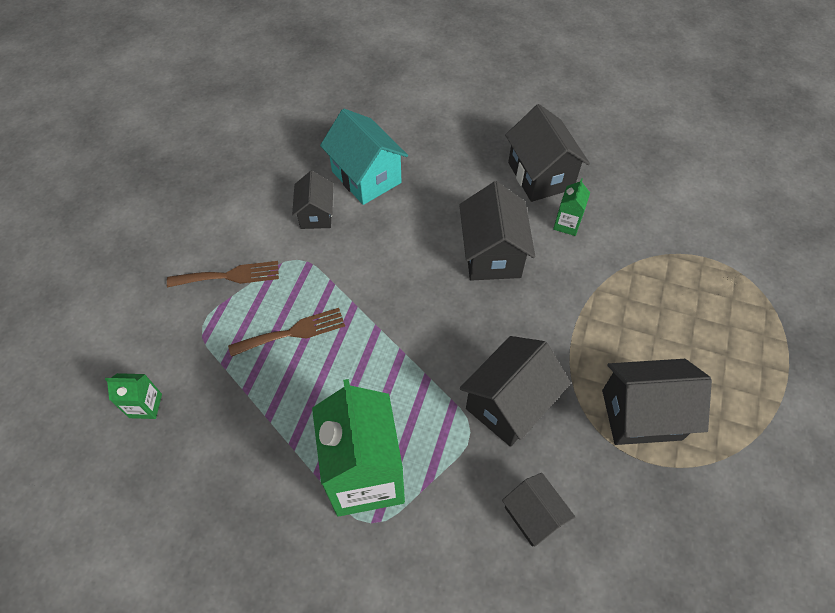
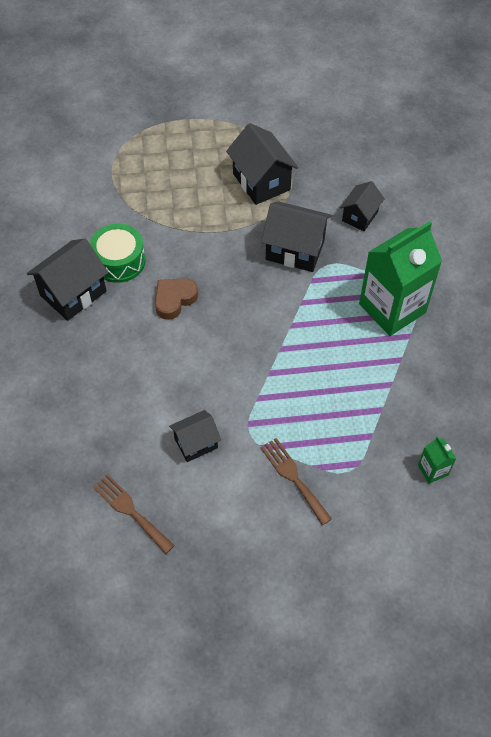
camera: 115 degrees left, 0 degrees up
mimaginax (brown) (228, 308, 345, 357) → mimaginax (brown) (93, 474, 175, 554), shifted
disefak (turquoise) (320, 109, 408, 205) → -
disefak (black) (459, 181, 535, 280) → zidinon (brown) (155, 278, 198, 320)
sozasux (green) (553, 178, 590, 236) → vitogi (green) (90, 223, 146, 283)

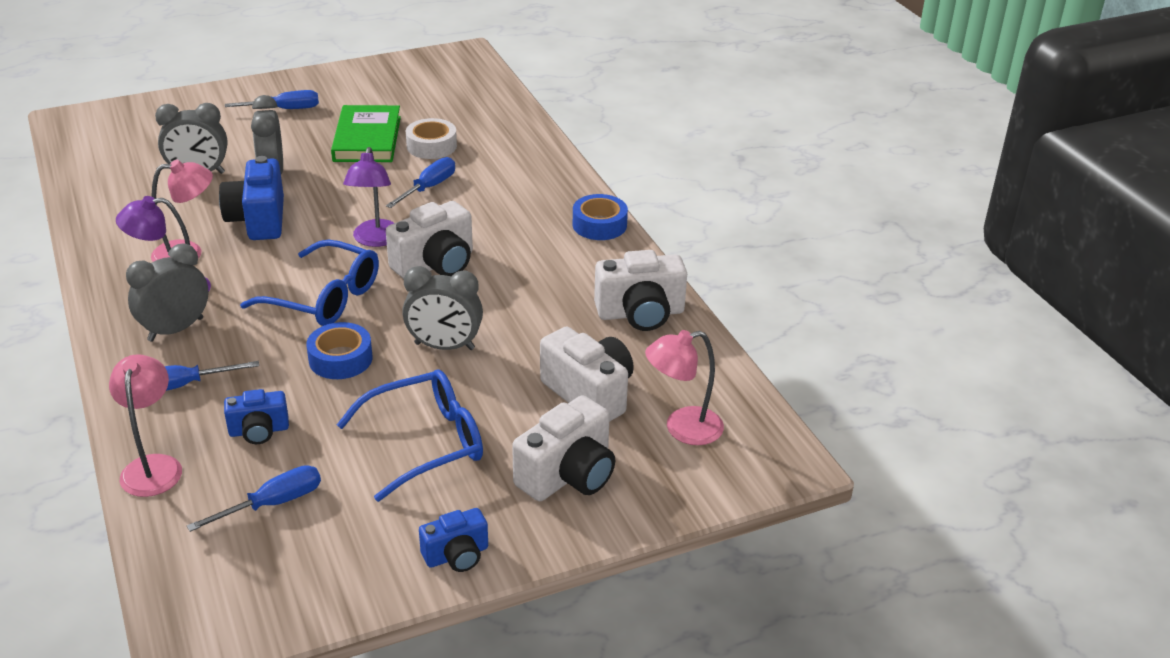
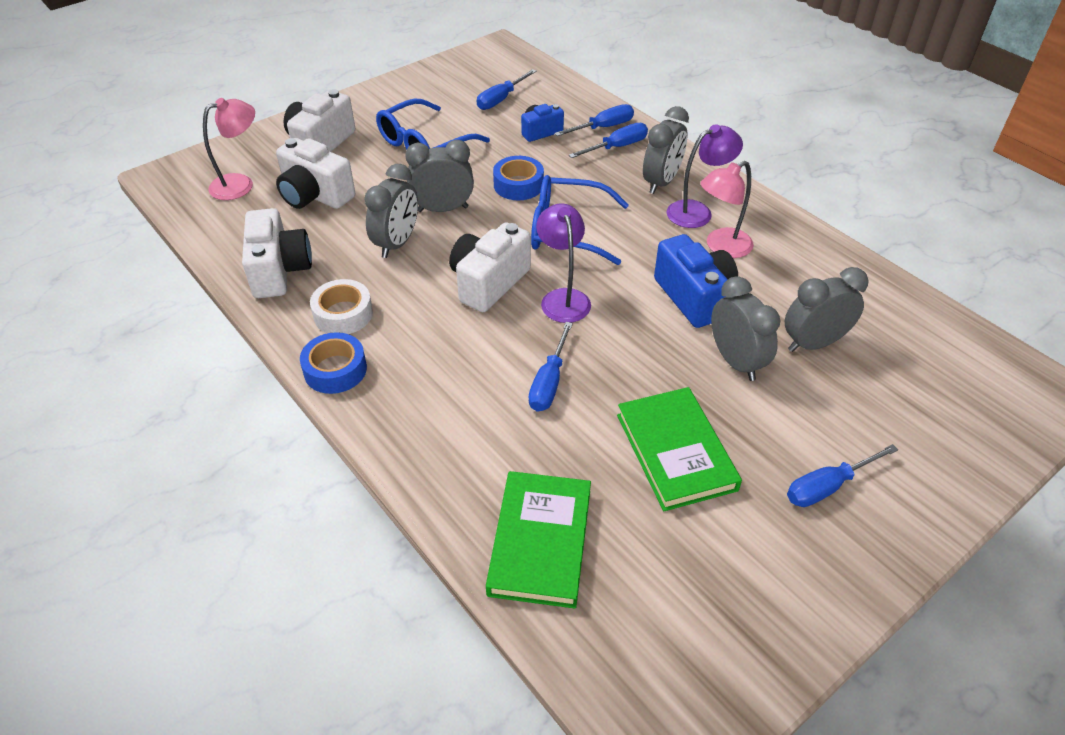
camera: 165 degrees right, 10 degrees up
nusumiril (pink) (109, 354, 182, 497) → -
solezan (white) (406, 118, 457, 159) → solezan (white) (310, 279, 373, 334), shifted
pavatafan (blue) (419, 508, 488, 572) → -
pavatafan (white) (594, 250, 687, 331) → pavatafan (white) (242, 208, 312, 298), 105 degrees clockwise
- → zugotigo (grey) (364, 164, 418, 258)
- → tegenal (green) (486, 471, 591, 609)
- → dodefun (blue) (554, 104, 634, 136)

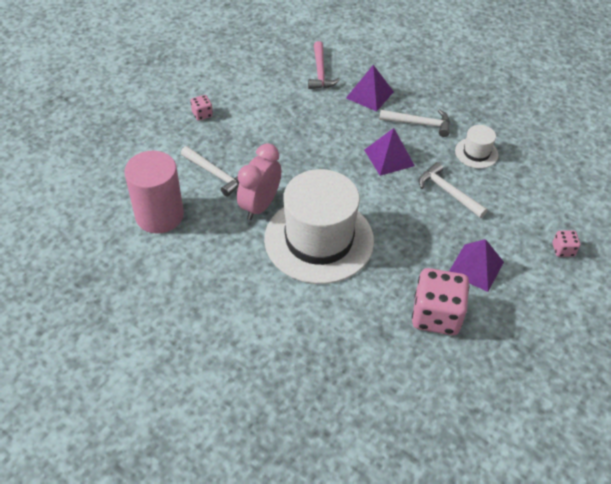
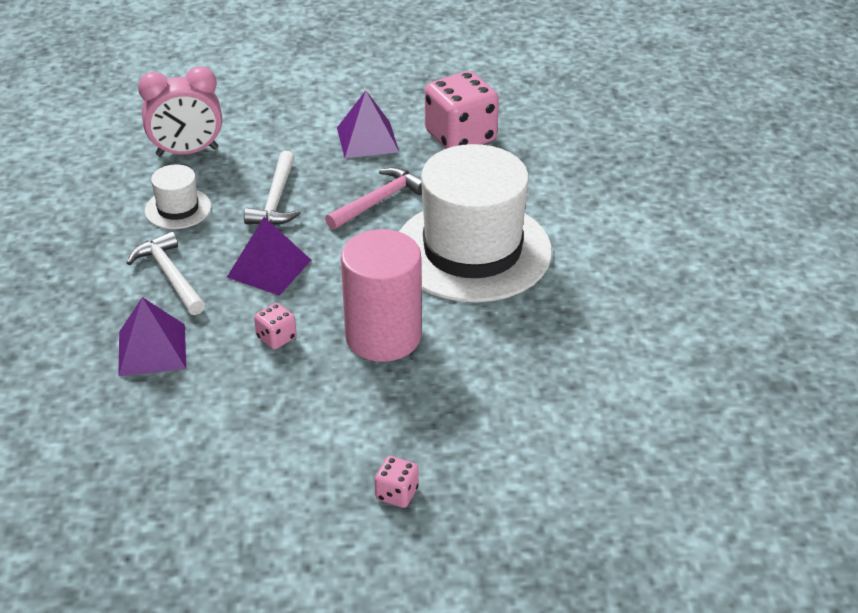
camera: 130 degrees left, 10 degrees down
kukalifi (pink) (124, 151, 184, 234) → kukalifi (pink) (341, 229, 421, 362), shifted
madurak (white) (181, 146, 239, 197) → -
zugotigo (pink) (237, 143, 281, 220) → zugotigo (pink) (138, 66, 222, 156), shifted
madurak (pink) (308, 41, 340, 89) → madurak (pink) (325, 167, 422, 230), shifted
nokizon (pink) (553, 231, 580, 257) → nokizon (pink) (254, 303, 297, 350), shifted

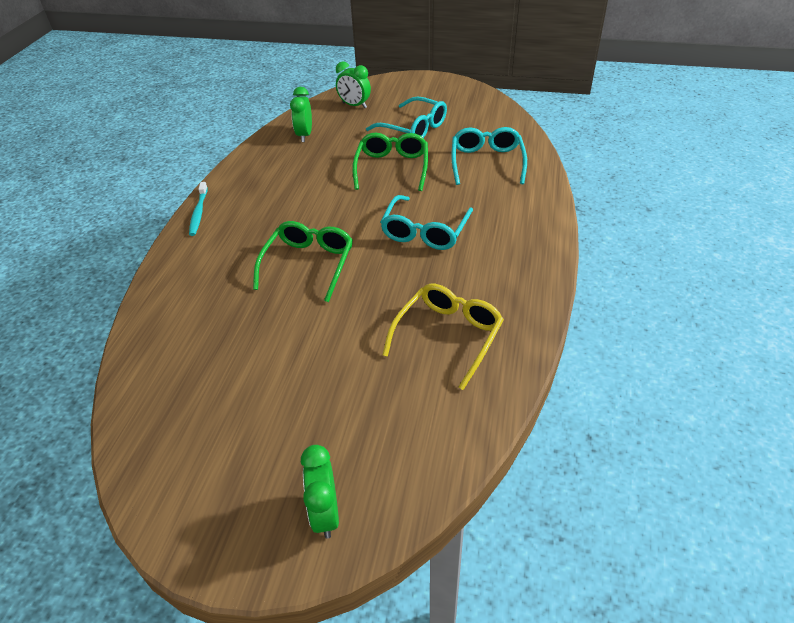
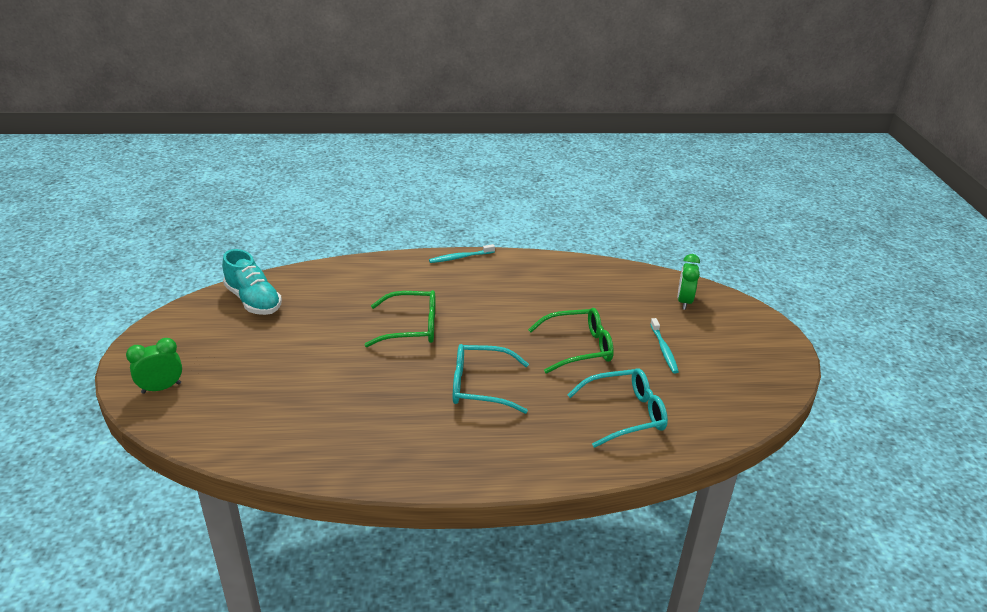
camera: 70 degrees right, 10 degrees down
zugotigo (green) (290, 87, 312, 142) → -
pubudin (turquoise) (366, 96, 447, 138) → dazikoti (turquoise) (650, 318, 679, 373)
pubudin (yellow) (383, 284, 504, 390) → -
- → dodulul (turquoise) (222, 249, 282, 315)

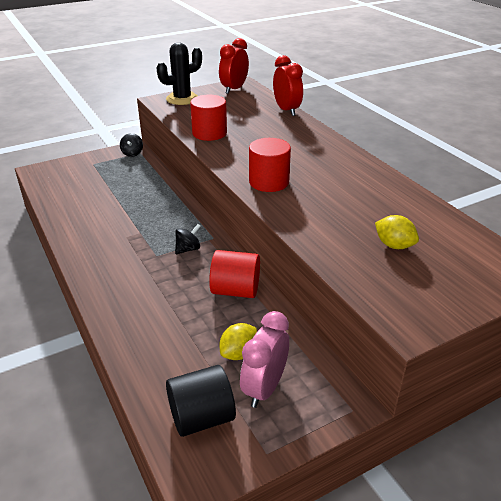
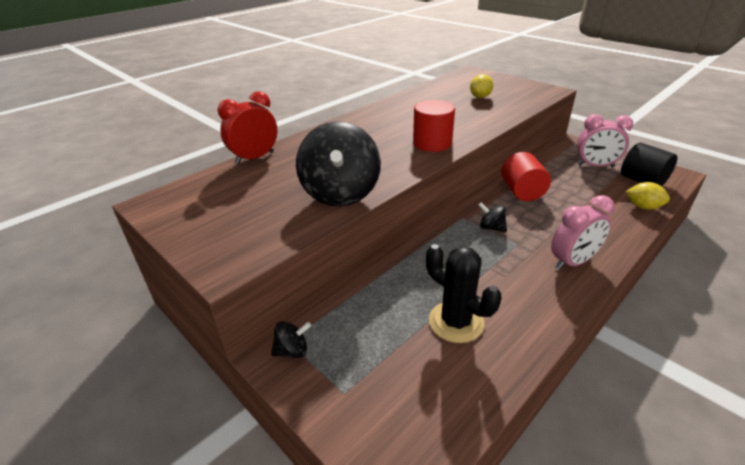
camera: 105 degrees left, 0 degrees up
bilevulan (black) (157, 42, 202, 105) → bilevulan (black) (426, 244, 502, 343), shifted
kukalifi (red) (190, 95, 227, 141) → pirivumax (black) (296, 121, 381, 206)
zugotigo (red) (219, 38, 249, 94) → -
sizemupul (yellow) (220, 323, 257, 360) → sizemupul (yellow) (625, 182, 670, 210), shifted
- → zugotigo (pink) (551, 195, 615, 270)

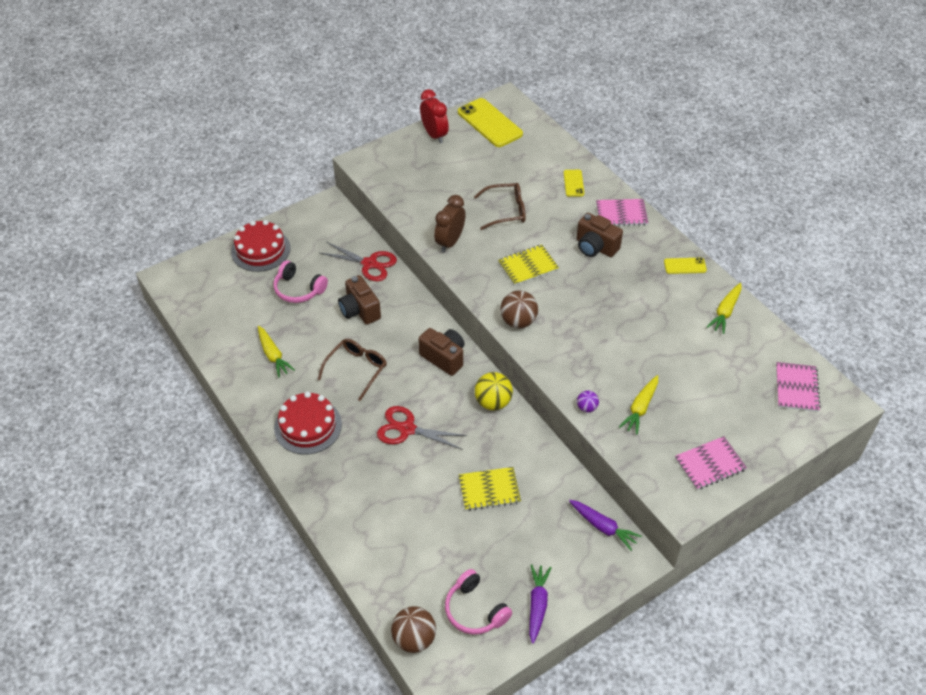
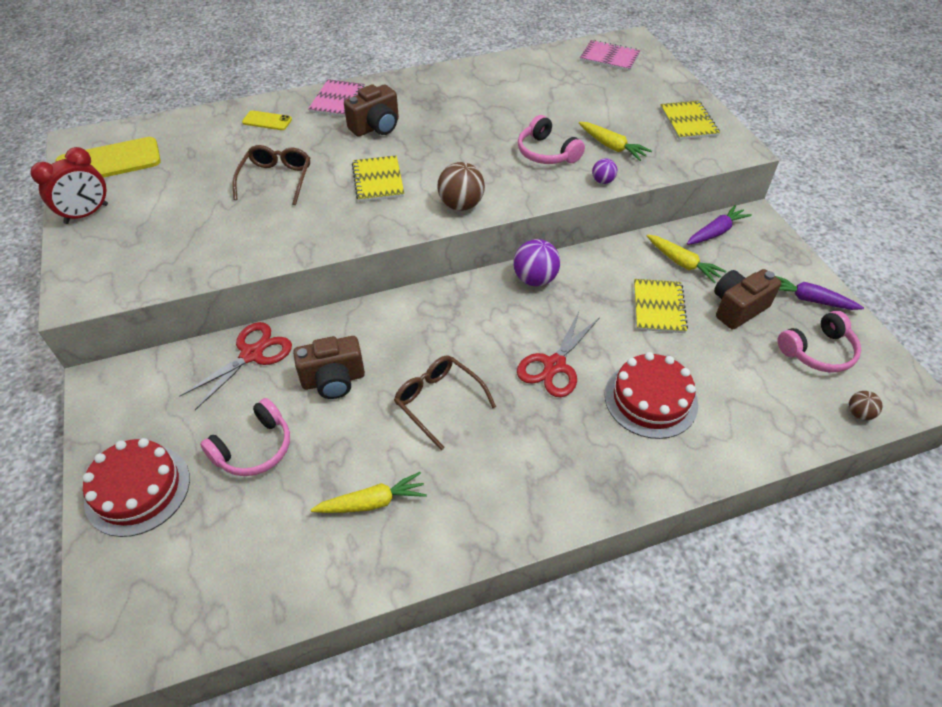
camera: 75 degrees left, 0 degrees up
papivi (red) (274, 391, 342, 455) → papivi (red) (605, 352, 698, 439), shifted
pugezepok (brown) (391, 606, 436, 653) → pugezepok (brown) (849, 391, 883, 420), x0.55
pavatafan (brown) (418, 328, 464, 376) → pavatafan (brown) (714, 269, 781, 329), shifted
zugotigo (red) (420, 89, 449, 143) → zugotigo (red) (31, 147, 108, 224), 150 degrees clockwise
zugotigo (brown) (434, 195, 465, 253) → -
pugezepok (yellow) (475, 372, 513, 410) → pugezepok (purple) (513, 239, 560, 286)
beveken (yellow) (664, 258, 707, 274) → -
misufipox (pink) (675, 436, 747, 490) → misufipox (yellow) (660, 101, 720, 140)
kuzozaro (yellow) (707, 283, 741, 334) → kuzozaro (yellow) (647, 235, 727, 283), shifted
- → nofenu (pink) (518, 115, 585, 164)

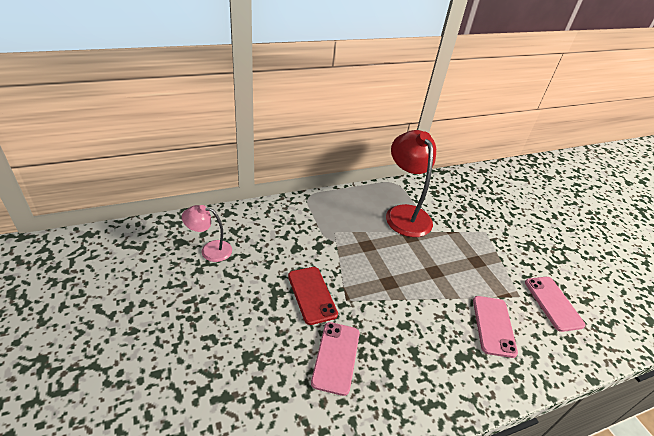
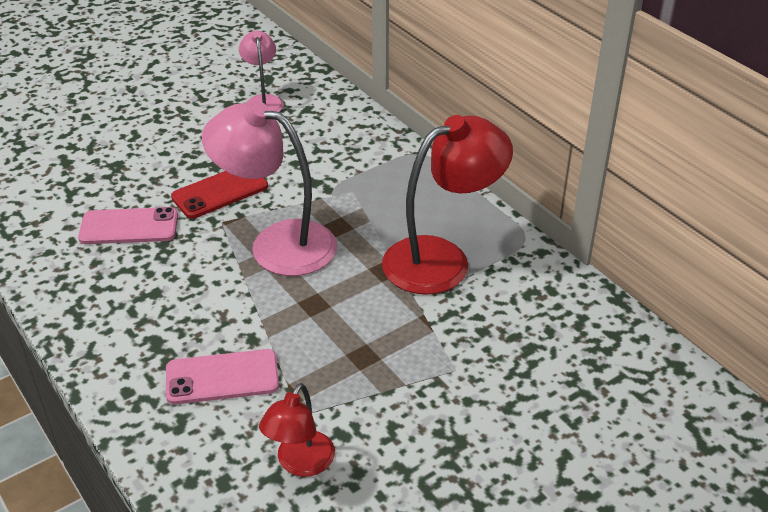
camera: 80 degrees right, 0 degrees up
beveken (pink) (525, 277, 586, 332) → nusumiril (red) (259, 383, 335, 477)
- → nusumiril (pink) (202, 101, 337, 276)

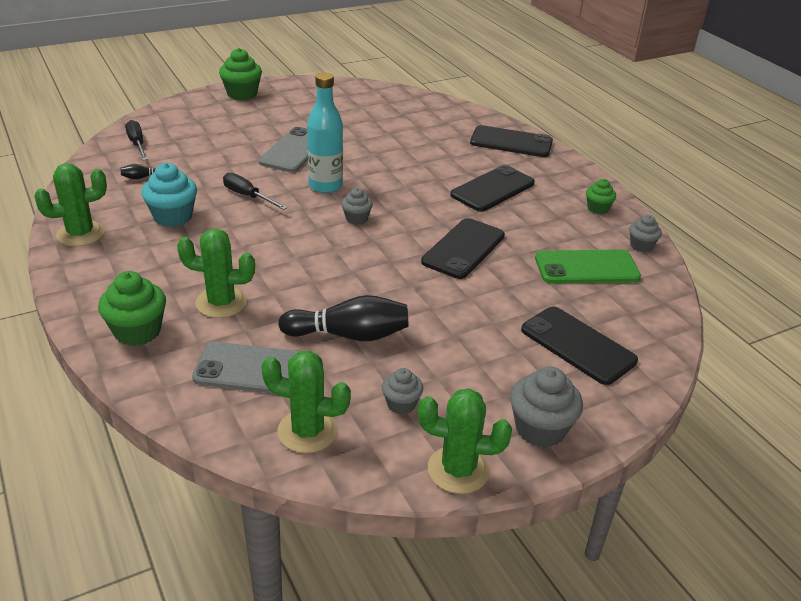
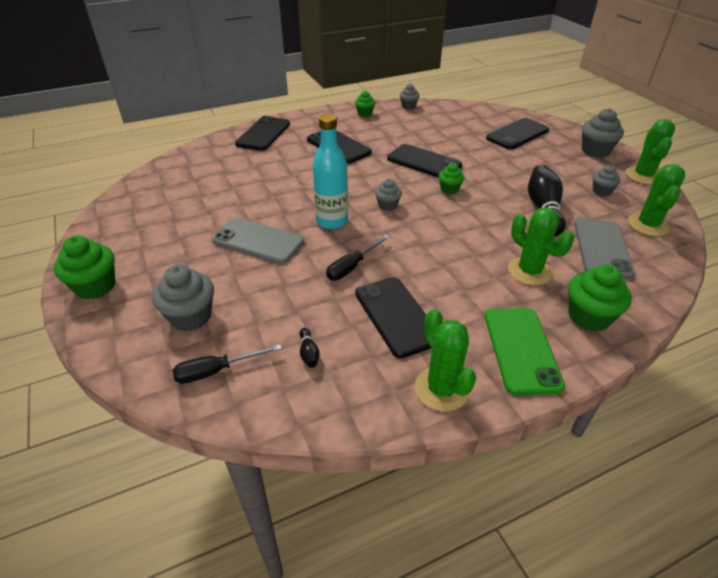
camera: 85 degrees left, 5 degrees up
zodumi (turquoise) (141, 163, 197, 227) → beveken (black) (355, 277, 431, 358)
bilevulan (green) (177, 228, 255, 318) → bilevulan (green) (508, 207, 574, 285), 45 degrees counterclockwise
beveken (green) (535, 250, 641, 284) → beveken (green) (485, 308, 565, 395), shifted
- → zodumi (grey) (152, 264, 214, 331)
- → zodumi (green) (438, 163, 464, 194)

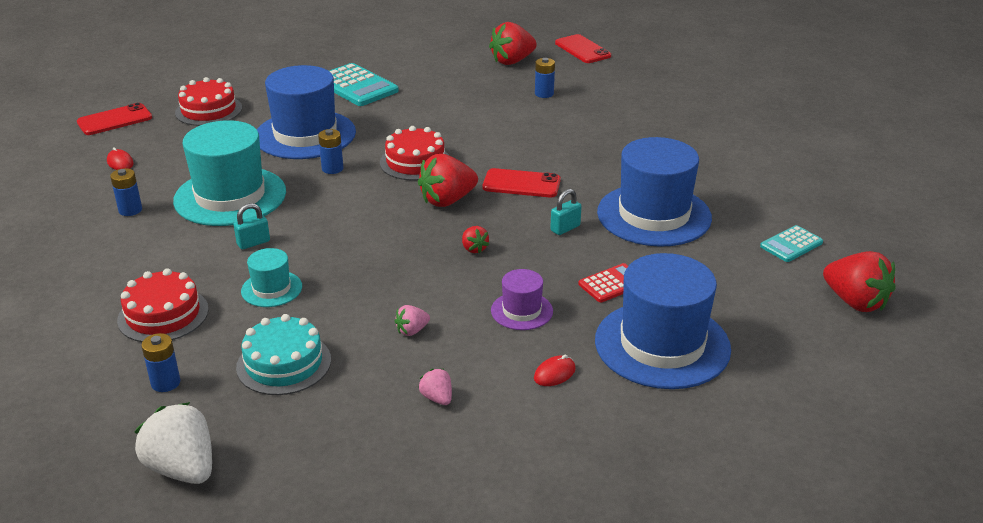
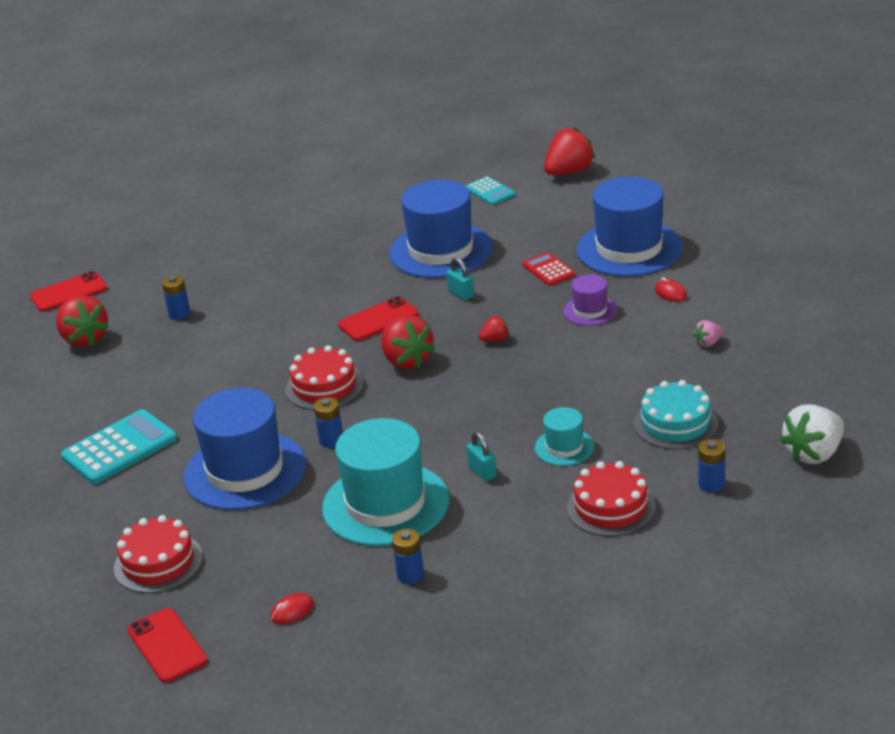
camera: 85 degrees left, 0 degrees up
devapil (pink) (395, 305, 430, 336) → -
beveken (red) (483, 168, 561, 197) → beveken (red) (338, 296, 419, 341), 45 degrees clockwise

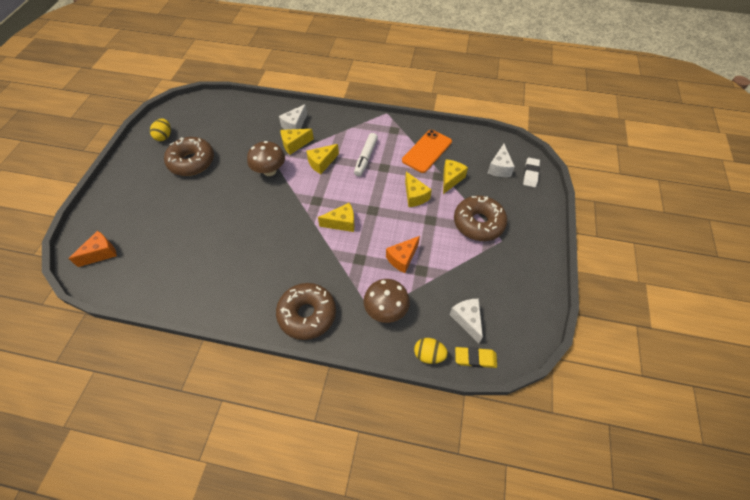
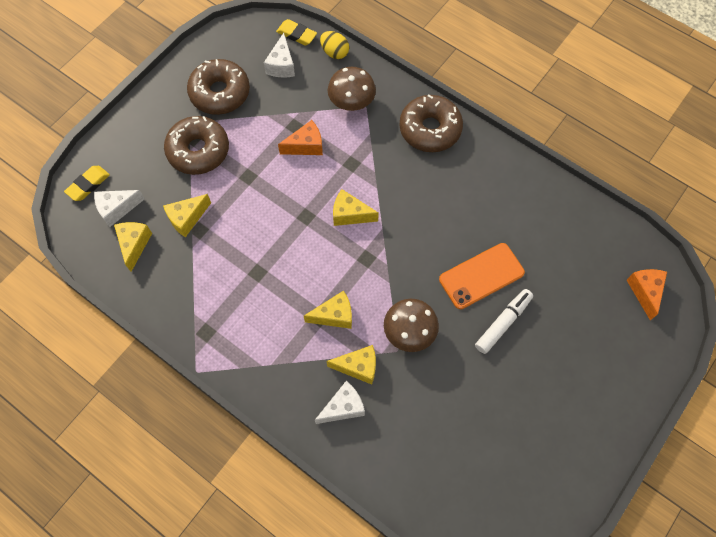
camera: 155 degrees left, 10 degrees up
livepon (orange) (68, 231, 117, 267) → livepon (orange) (627, 269, 667, 320), 105 degrees clockwise
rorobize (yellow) (150, 119, 171, 141) → -
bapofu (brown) (164, 137, 214, 176) → bapofu (brown) (187, 59, 250, 115), shifted
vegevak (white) (354, 133, 378, 176) → vegevak (white) (475, 289, 533, 354), shifted
beveken (orange) (402, 130, 452, 173) → beveken (orange) (439, 243, 525, 309), shifted
livepon (yellow) (405, 172, 432, 207) → livepon (yellow) (114, 222, 152, 272), shifted
livepon (white) (488, 144, 515, 177) → livepon (white) (94, 190, 145, 227), 150 degrees counterclockwise
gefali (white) (523, 158, 540, 187) → gefali (yellow) (64, 166, 110, 201)

